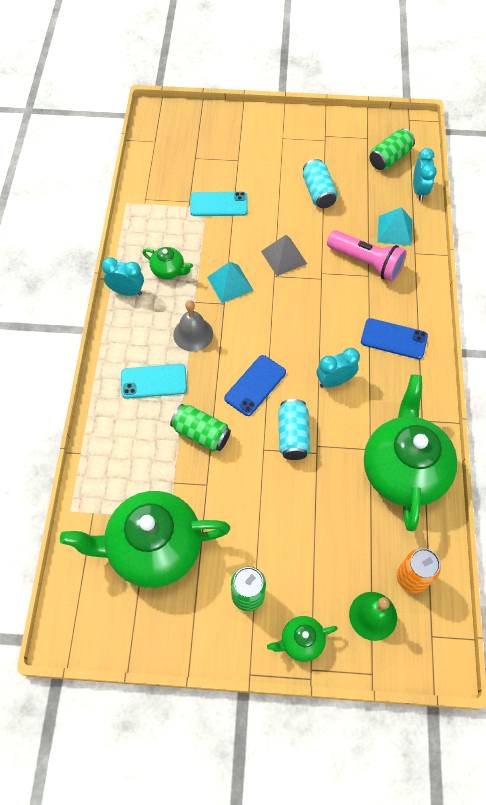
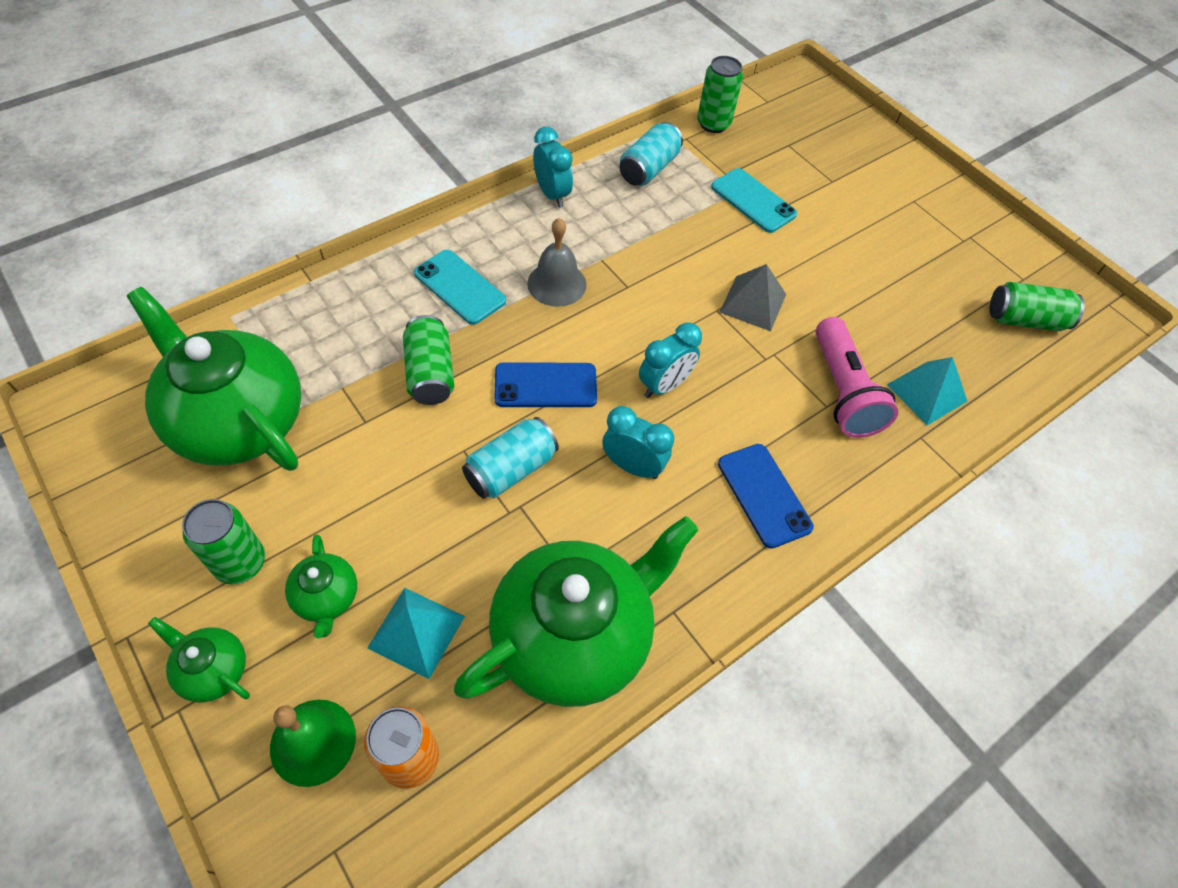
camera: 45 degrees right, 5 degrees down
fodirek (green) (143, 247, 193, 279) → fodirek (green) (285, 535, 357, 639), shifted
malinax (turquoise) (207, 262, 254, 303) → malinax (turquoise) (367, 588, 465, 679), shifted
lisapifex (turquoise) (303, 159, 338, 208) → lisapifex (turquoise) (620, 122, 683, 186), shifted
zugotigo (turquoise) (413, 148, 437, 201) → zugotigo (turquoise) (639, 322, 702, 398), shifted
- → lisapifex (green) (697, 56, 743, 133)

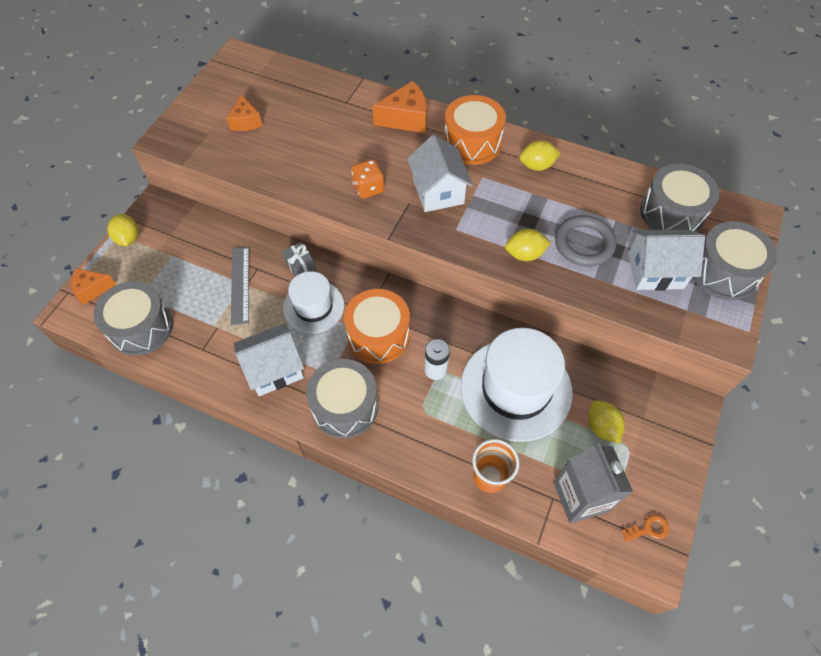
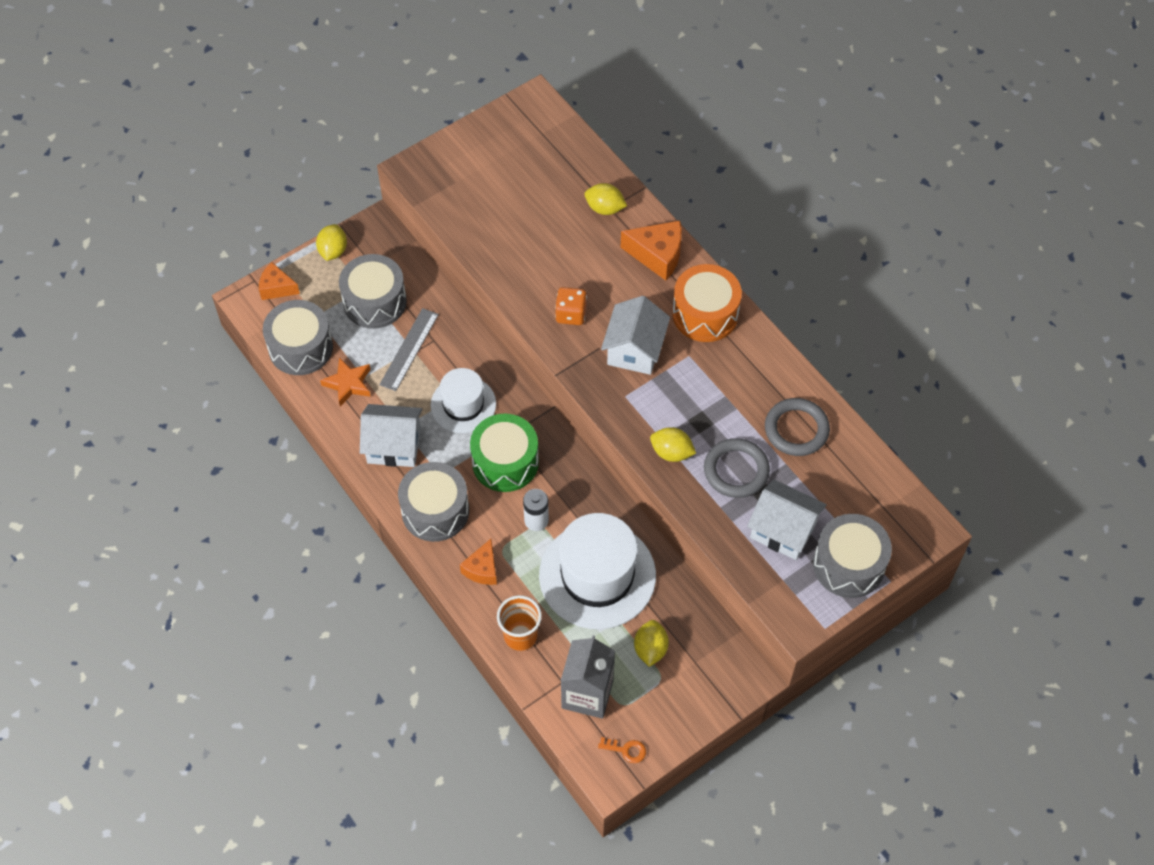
camera: 30 degrees right, 0 degrees up
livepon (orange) (227, 94, 263, 131) → livepon (orange) (460, 539, 497, 585), shifted
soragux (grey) (283, 242, 317, 277) → -
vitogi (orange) (344, 289, 410, 364) → vitogi (green) (470, 414, 539, 492)
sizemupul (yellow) (519, 140, 561, 171) → sizemupul (yellow) (584, 183, 627, 215), shifted
vitogi (grey) (640, 164, 719, 232) → vitogi (grey) (339, 254, 407, 329), shifted
- → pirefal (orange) (320, 357, 371, 406)
- → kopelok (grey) (765, 398, 830, 456)

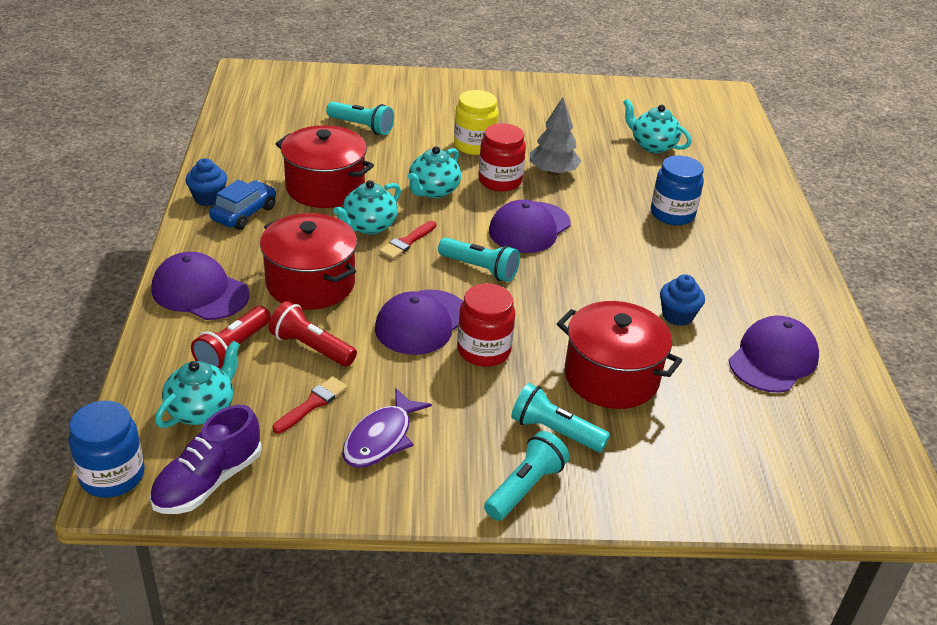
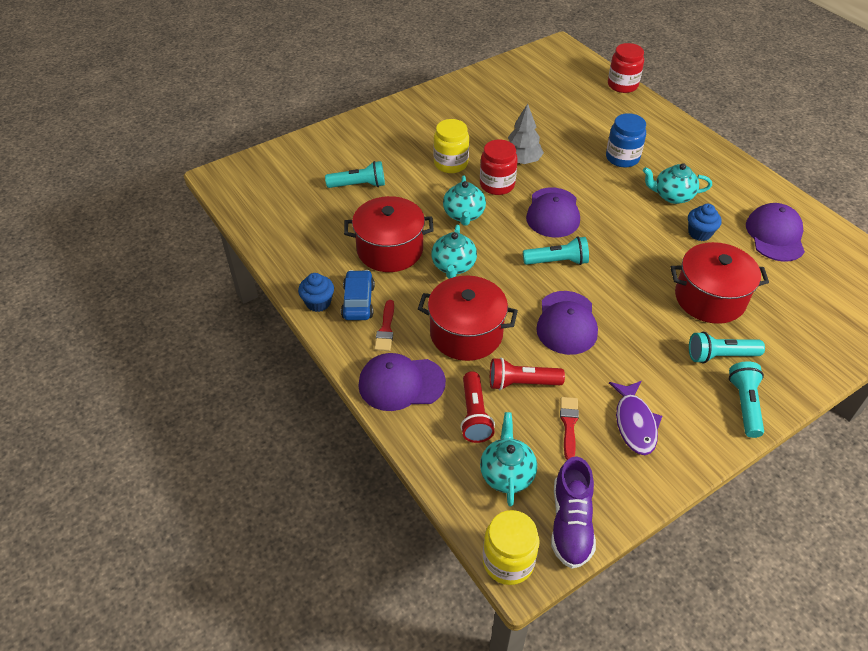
camera: 30 degrees left, 10 degrees up
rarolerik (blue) (69, 401, 145, 498) → rarolerik (yellow) (482, 510, 540, 585)
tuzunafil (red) (379, 221, 436, 259) → tuzunafil (red) (374, 300, 394, 351), shifted
rarolerik (red) (457, 283, 516, 367) → rarolerik (red) (608, 43, 644, 93), shifted
fodirek (turquoise) (623, 99, 692, 153) → fodirek (turquoise) (643, 163, 712, 204), shifted

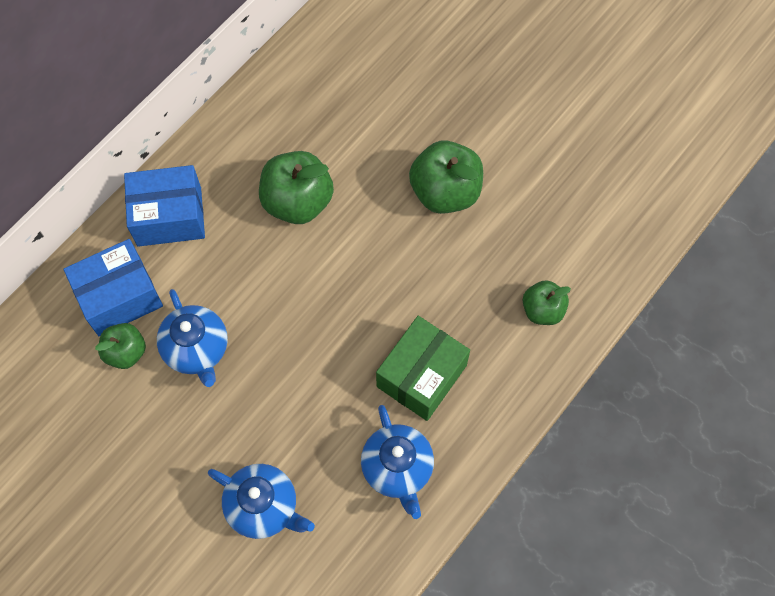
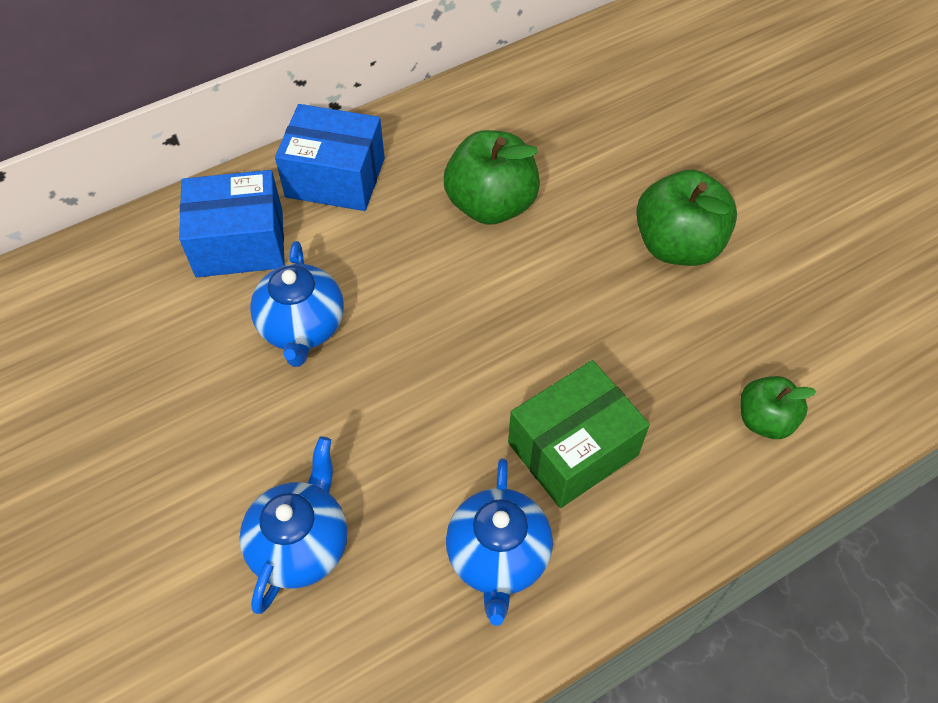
camera: 20 degrees right, 10 degrees down
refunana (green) (95, 323, 146, 369) → -
fodirek (blue) (208, 464, 315, 539) → fodirek (blue) (239, 436, 348, 614), 120 degrees counterclockwise

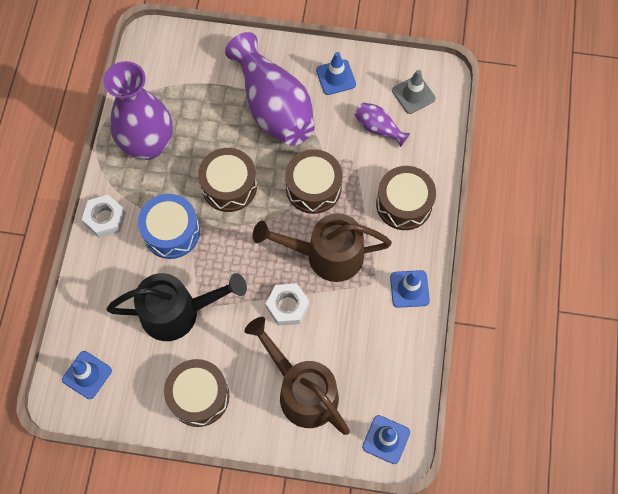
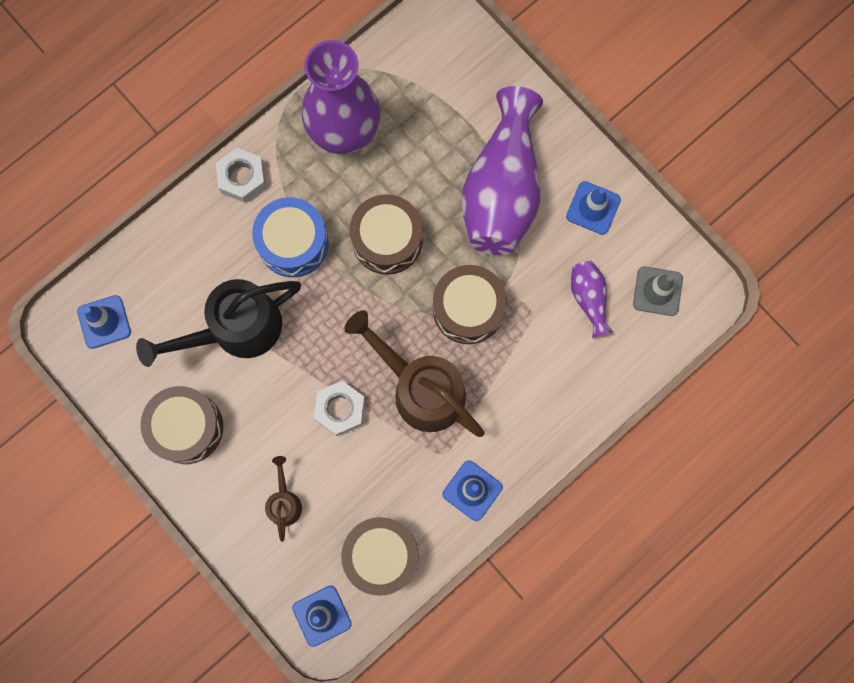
camera: 40 degrees right, 10 degrees up
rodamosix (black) (106, 273, 247, 341) → rodamosix (black) (136, 279, 301, 367), 120 degrees clockwise
rodamosix (brown) (244, 317, 350, 435) → rodamosix (brown) (265, 456, 302, 542), x0.48
vitogi (brown) (376, 166, 436, 230) → vitogi (brown) (341, 517, 419, 596), shifted

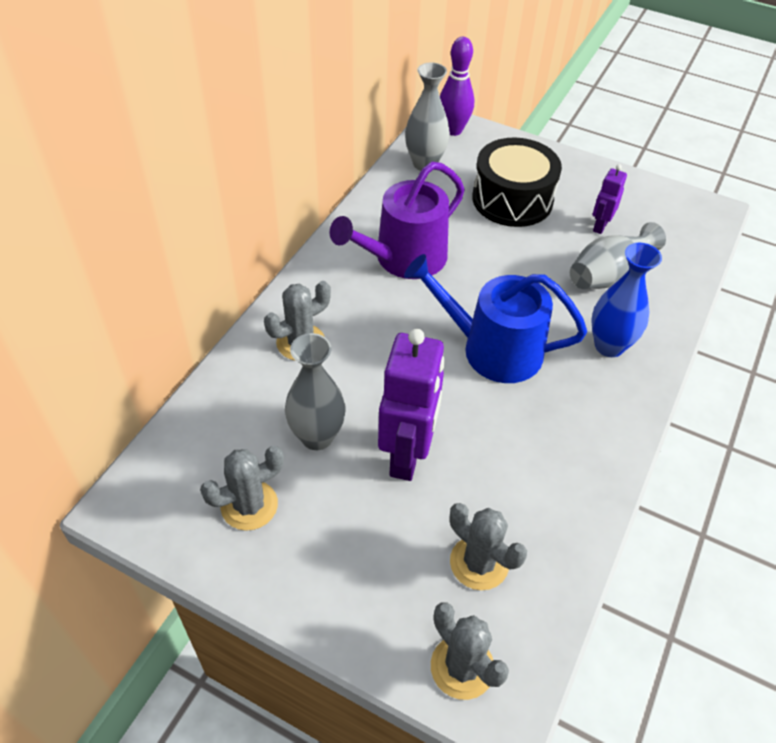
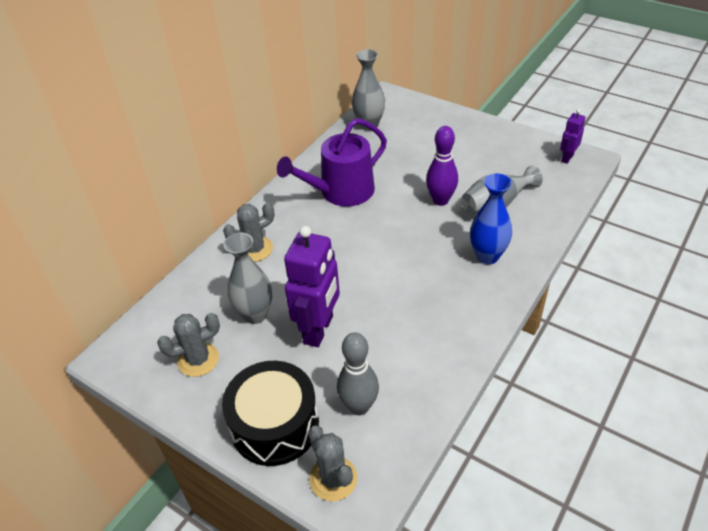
camera: 10 degrees right, 5 degrees down
rodamosix (blue) (404, 254, 587, 383) → -
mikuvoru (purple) (440, 37, 474, 136) → mikuvoru (purple) (426, 126, 458, 206), shifted
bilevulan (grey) (449, 503, 527, 590) → mikuvoru (grey) (337, 332, 379, 415)
vitogi (black) (472, 138, 562, 227) → vitogi (black) (222, 361, 319, 466), shifted
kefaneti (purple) (593, 164, 627, 234) → kefaneti (purple) (560, 109, 585, 164), shifted

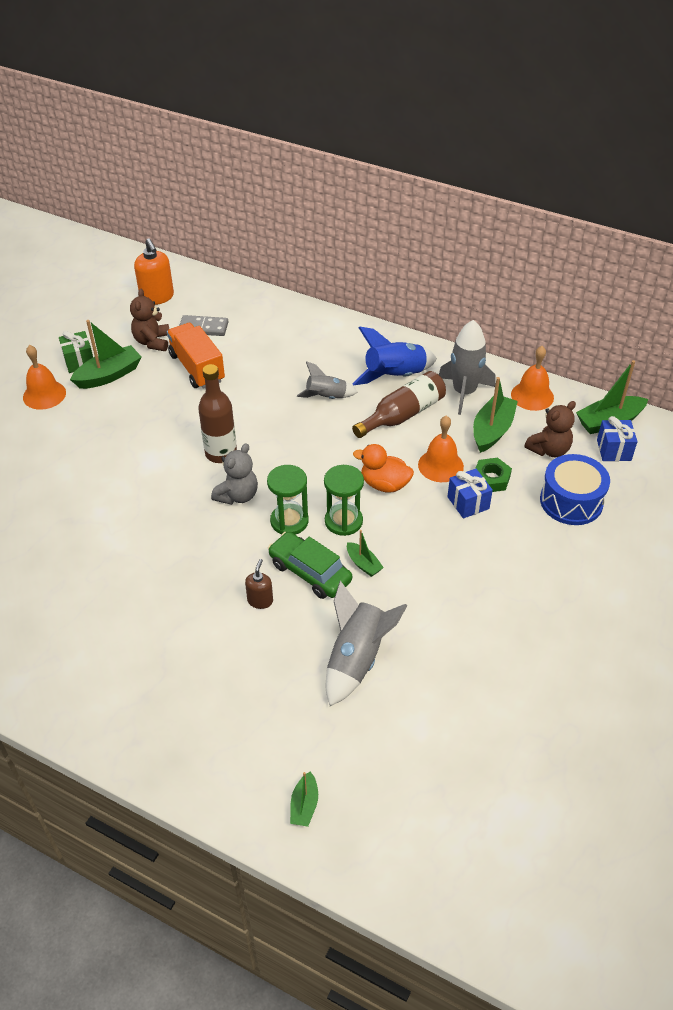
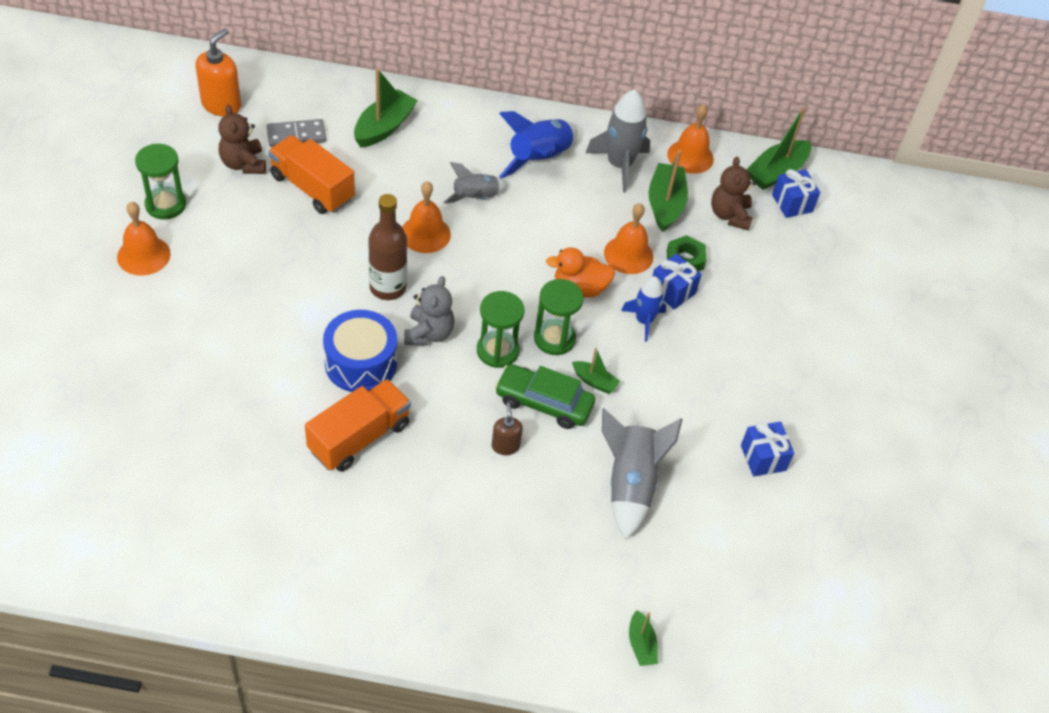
camera: 25 degrees left, 5 degrees up
soragux (green) (59, 331, 93, 373) → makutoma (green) (135, 144, 186, 219)
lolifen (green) (70, 320, 142, 389) → lolifen (green) (354, 69, 418, 148), shifted
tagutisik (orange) (134, 238, 174, 305) → tagutisik (orange) (196, 28, 241, 116), 105 degrees counterclockwise
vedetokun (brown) (352, 371, 446, 438) → -
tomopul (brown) (524, 401, 576, 457) → tomopul (brown) (711, 157, 756, 231), 150 degrees clockwise
vitogi (blue) (540, 454, 610, 525) → vitogi (blue) (323, 310, 397, 392), shifted
- → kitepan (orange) (305, 379, 411, 472)
- → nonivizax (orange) (402, 181, 451, 253)
- → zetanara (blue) (621, 276, 666, 342)
- → soragux (blue) (741, 422, 794, 477)

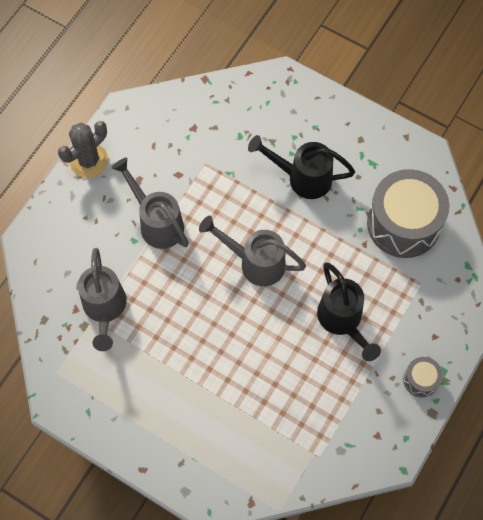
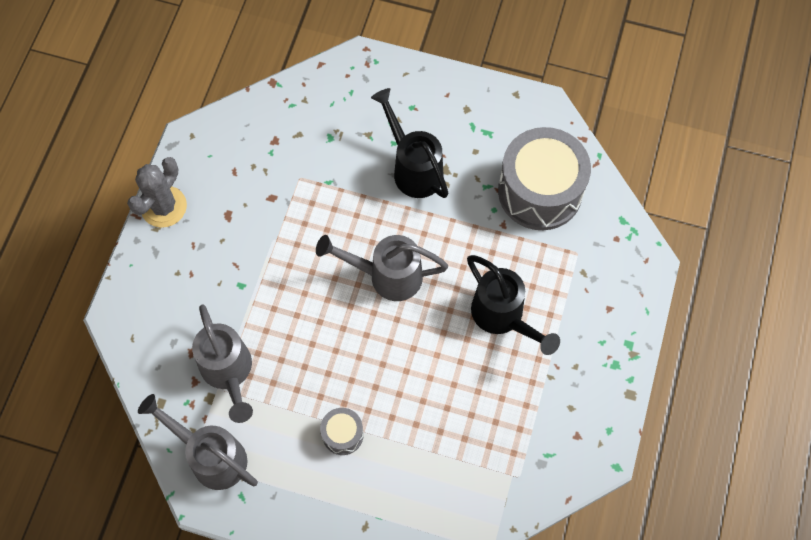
camera: 15 degrees left, 0 degrees up
rodamosix (grey) (111, 158, 189, 249) → rodamosix (grey) (138, 394, 258, 490), shifted
rodamosix (black) (248, 135, 355, 199) → rodamosix (black) (371, 88, 448, 198), 60 degrees clockwise
vitogi (grey) (403, 357, 443, 397) → vitogi (grey) (320, 408, 364, 455), shifted

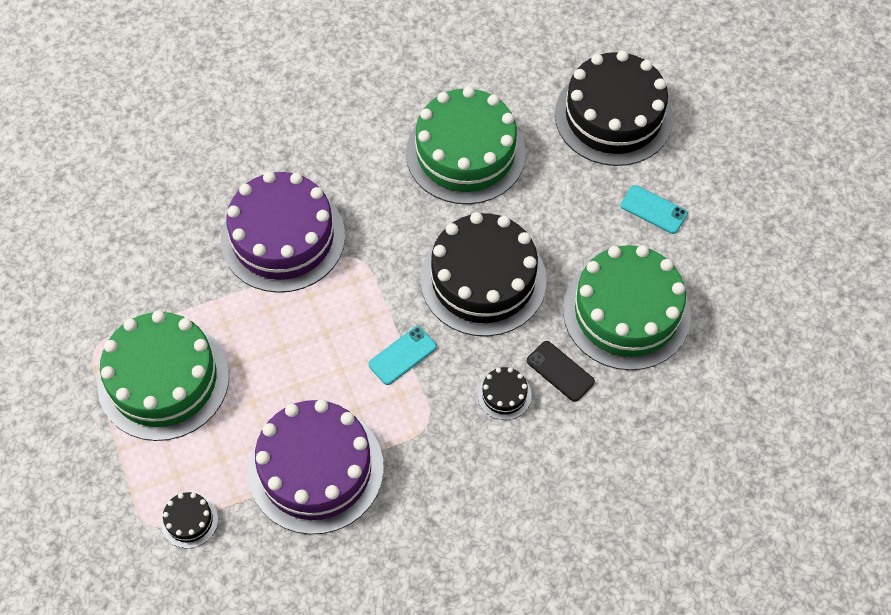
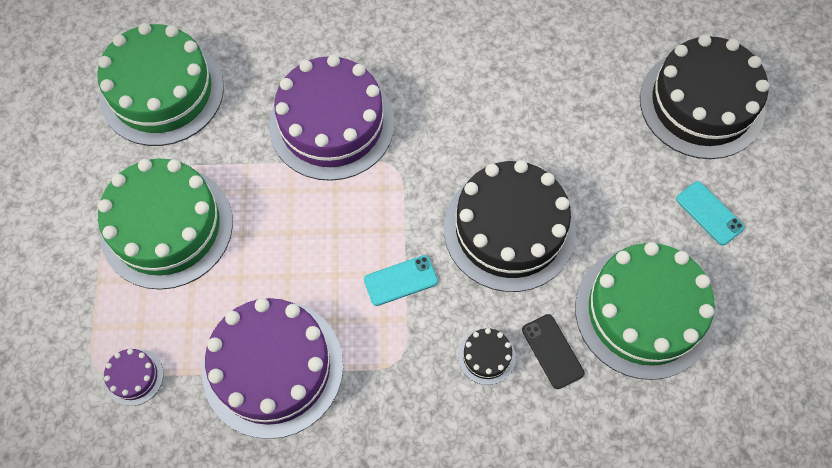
camera: 20 degrees right, 5 degrees up
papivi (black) (161, 492, 218, 548) → papivi (purple) (104, 349, 163, 406)
papivi (green) (406, 87, 526, 204) → papivi (green) (97, 23, 224, 146), shifted

